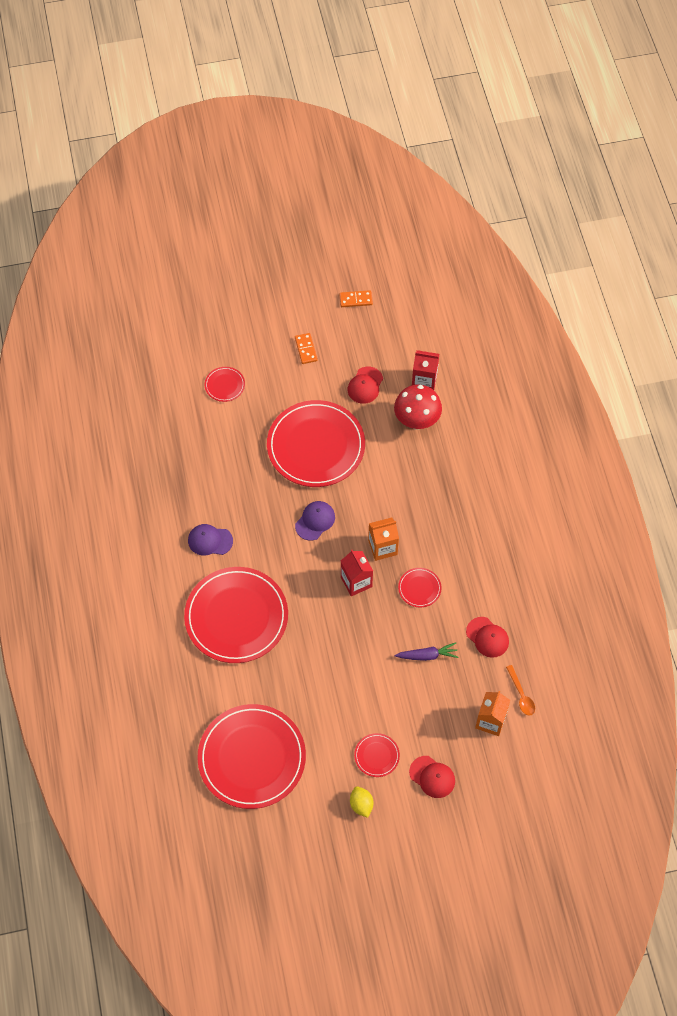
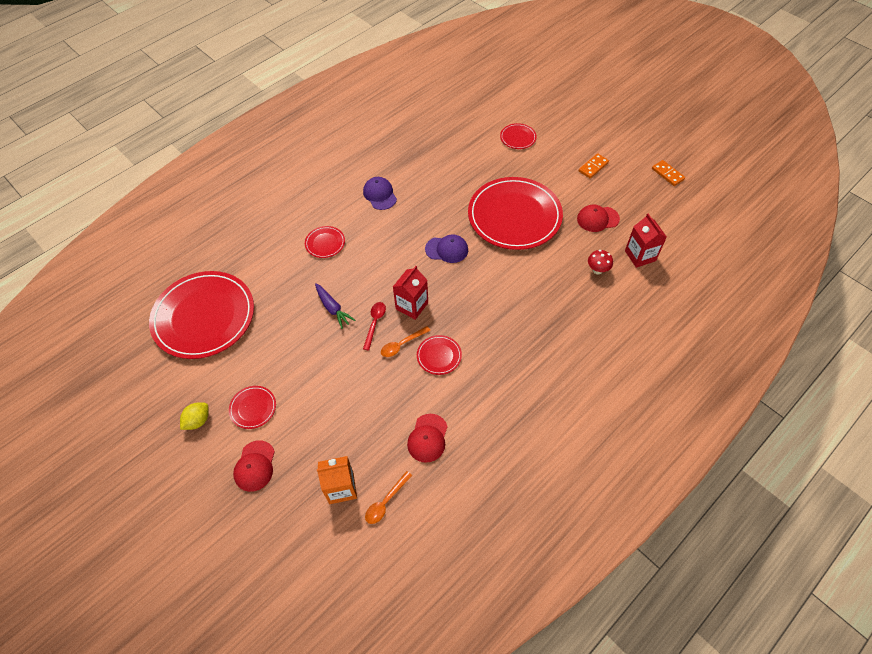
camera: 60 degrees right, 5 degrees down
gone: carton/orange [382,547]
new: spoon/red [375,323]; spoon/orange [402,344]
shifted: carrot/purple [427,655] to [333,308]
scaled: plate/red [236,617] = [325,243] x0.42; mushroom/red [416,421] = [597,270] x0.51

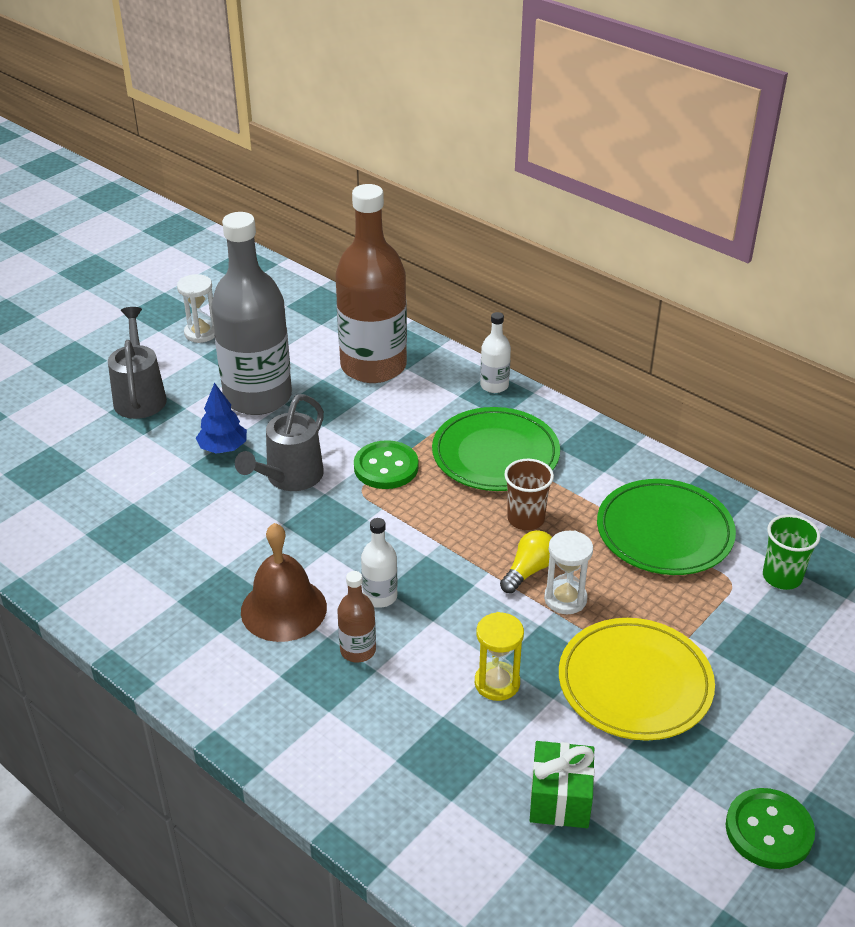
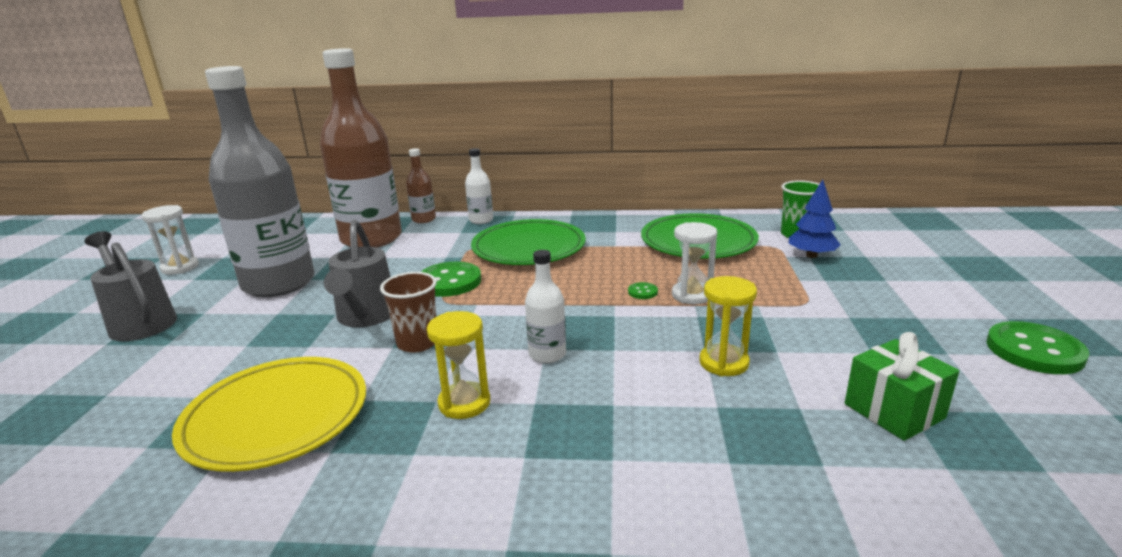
camera: 35 degrees left, 15 degrees down
shifted: plate/yellow [635,683] to [276,417]; cup/brown [526,519] to [417,343]; bottle/brown [358,650] to [424,219]; tree/blue [223,448] to [811,255]
swapped: bell/brown [283,609] to hourglass/yellow [464,403]; light bulb/yellow [528,571] to button/green [642,292]

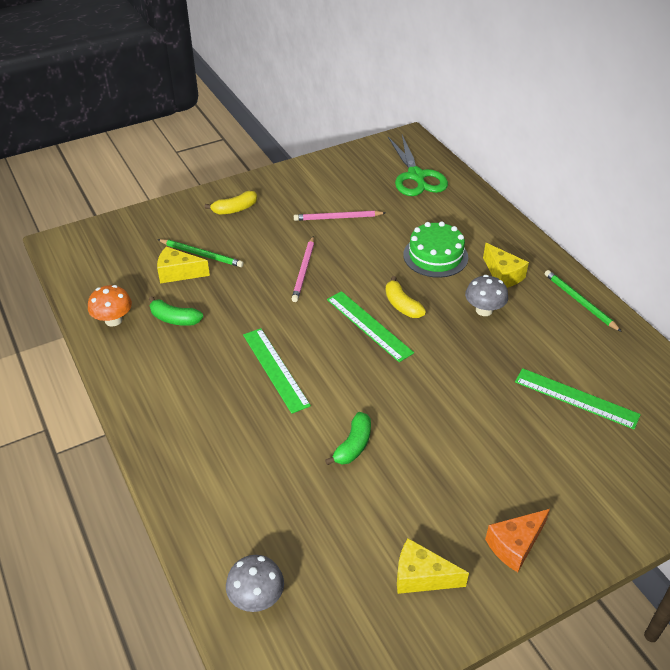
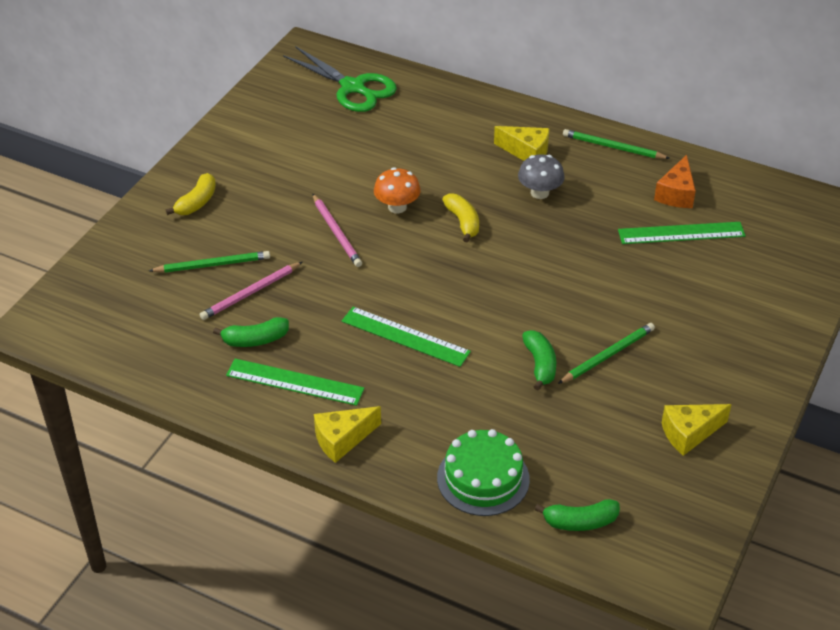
camera: 35 degrees left, 0 degrees up
new: pencil/green [607,355]
shifted: pencil/pink [337,218] to [250,293]; ruler/green [368,326] to [294,382]; cheese/yellow [178,273] to [342,440]; mushroom/orange [113,320] to [397,207]; cake/green [435,256] to [483,478]; cheese/orange [515,545] to [676,194]
swapped: mushroom/grey [256,597] to banana/green [580,522]
rotated: banana/yellow [402,305] = [463,222] 135 degrees counterclockwise

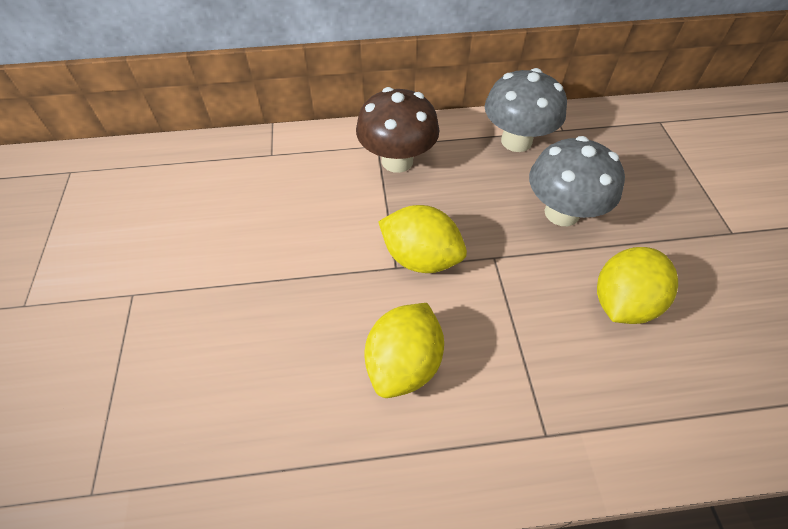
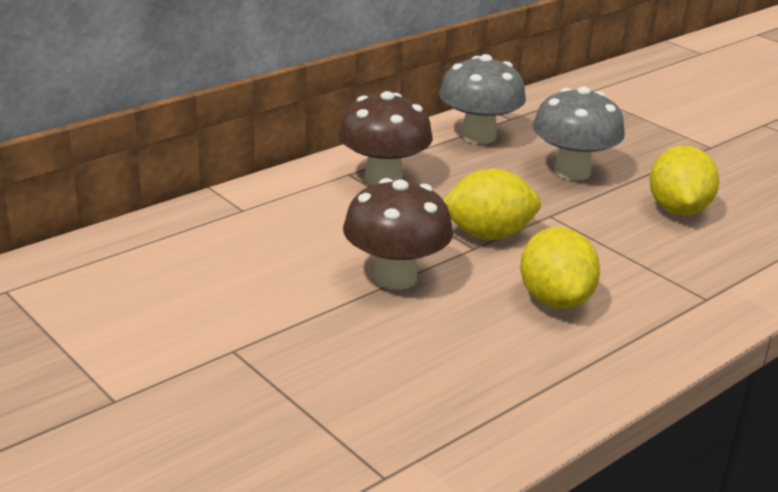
camera: 35 degrees left, 25 degrees down
new: mushroom/brown [395,277]

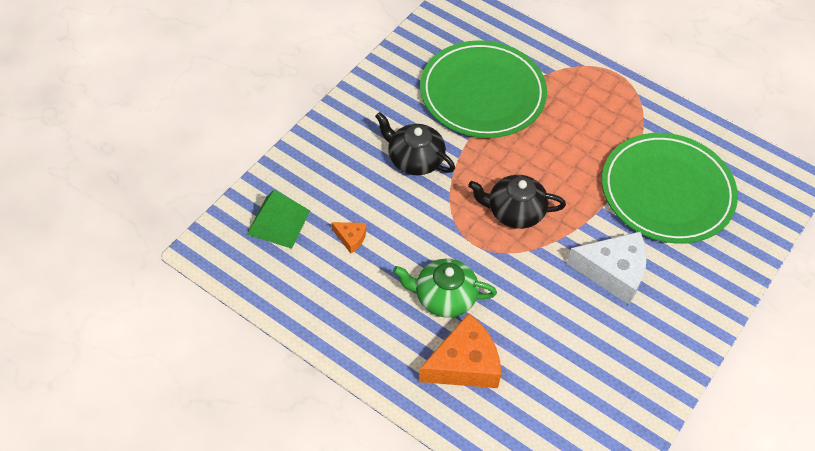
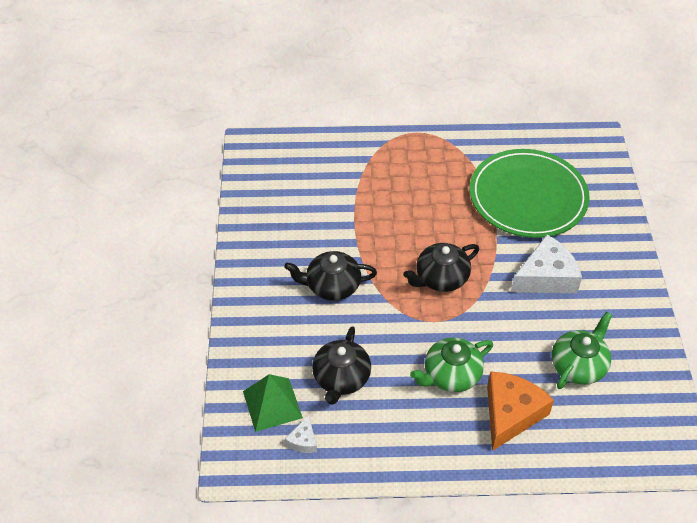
camera: 35 degrees left, 5 degrees down
gone: plate/green [482,93]
new: cheese/white [303,441]; teapot/green [578,365]
swapped: cheese/orange [351,238] to teapot/black [341,378]

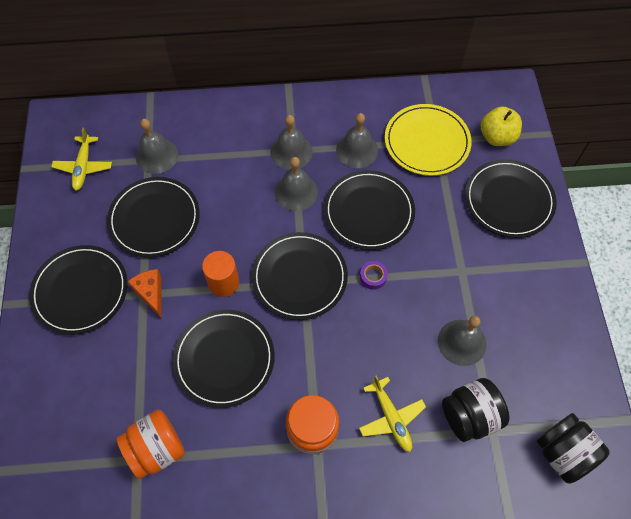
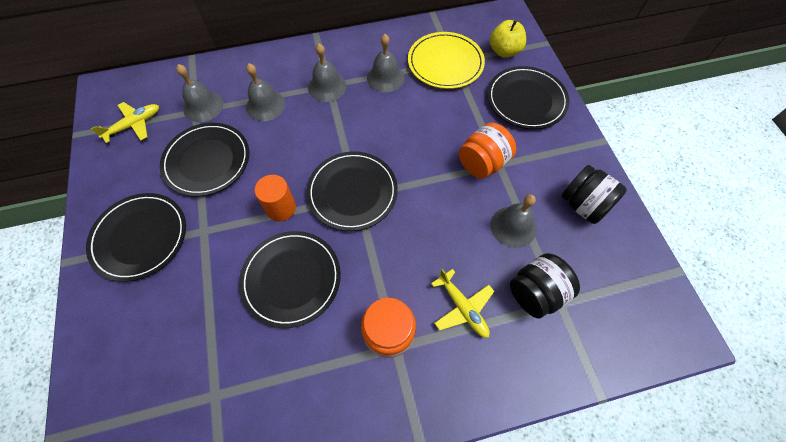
camera: 10 degrees left, 0 degrees up
gone: cheese/orange [151,294]; plate/black [369,212]; tape/purple [373,277]
shifted: bell/grey [296,192] to [265,105]; jar/orange [157,449] to [482,163]; jar/black [562,452] to [583,205]
rotated: plane/yellow [83,166] = [134,125] 120 degrees counterclockwise

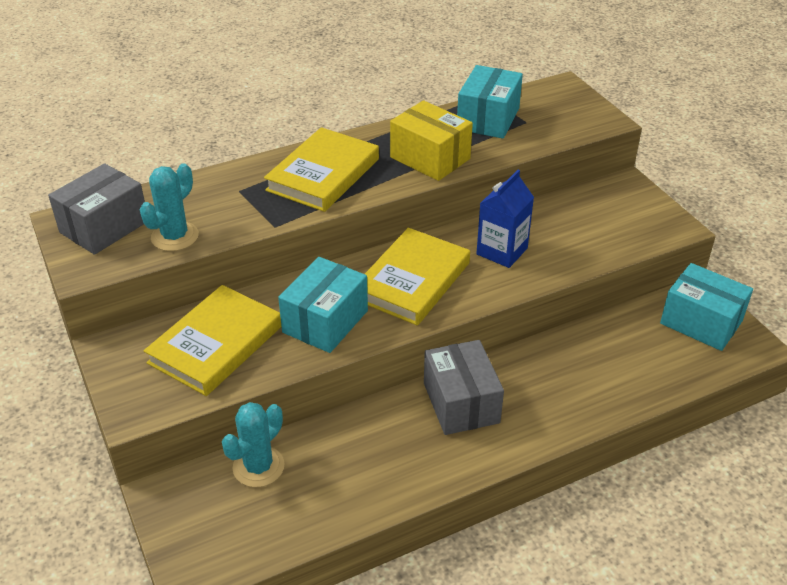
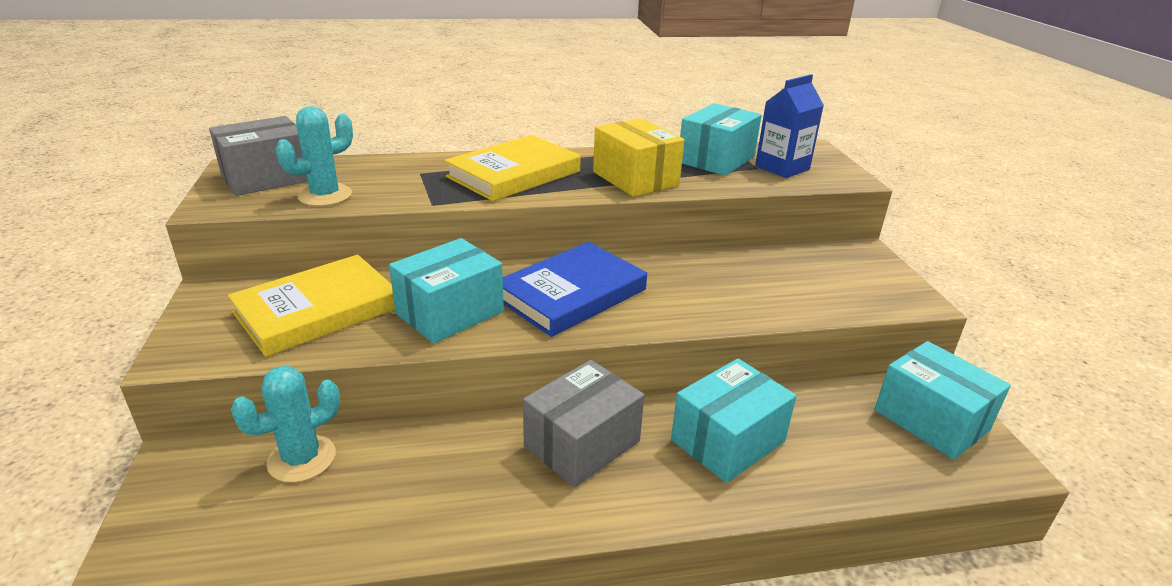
camera: 15 degrees right, 10 degrees down
new: box/turquoise [728,441]
shifted: carton/blue [502,251] to [782,168]
repainted: book/yellow [412,281] to book/blue [571,294]
rotated: box/grey [461,403] = [582,444] 45 degrees clockwise

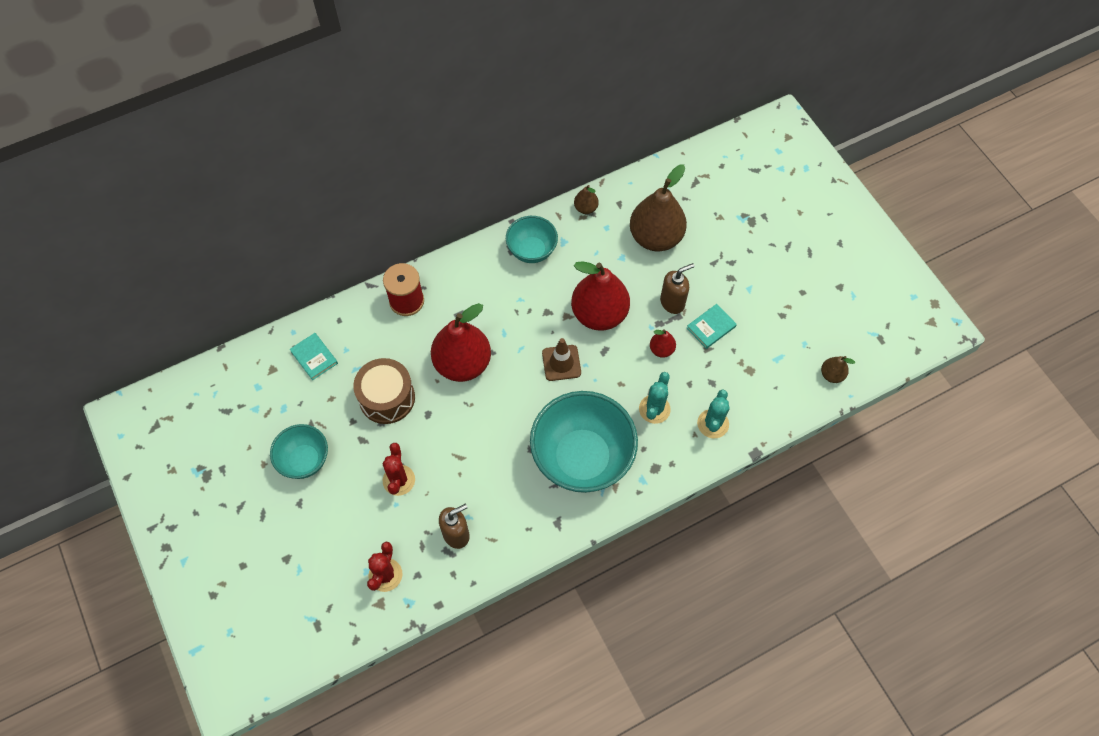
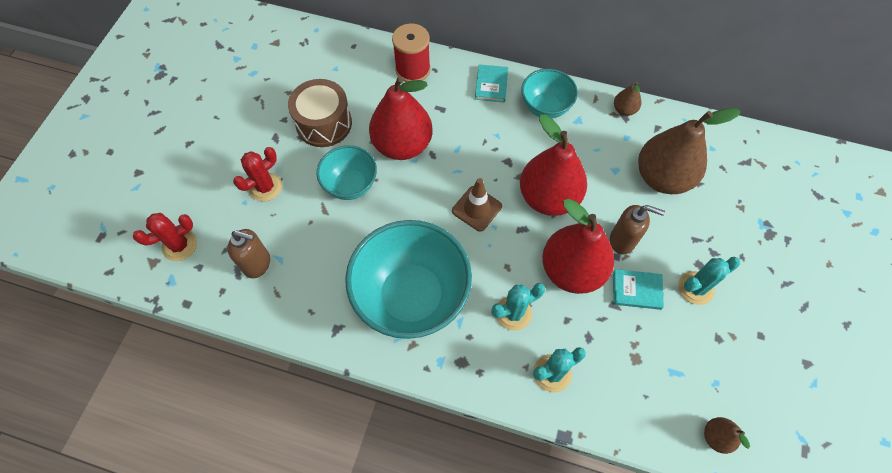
camera: 45 degrees right, 0 degrees up
new: cactus/turquoise [695,288]
shifted: bowl/turquoise [304,460] to [350,185]; book/turquoise [314,357] to [491,85]
scaled: pear/red [661,349] = [572,270] x2.24

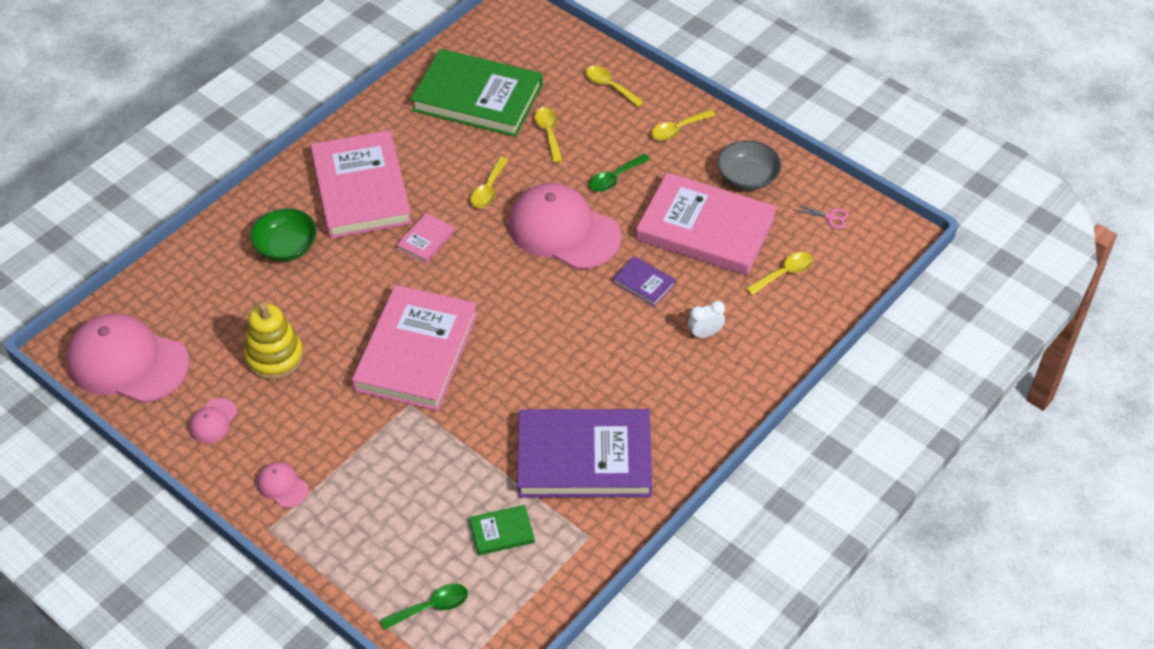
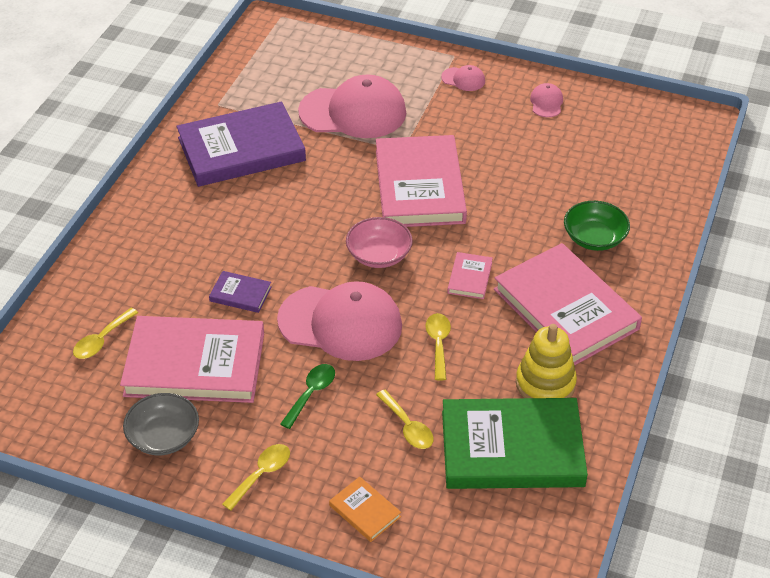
camera: 160 degrees right, 5 degrees down
gone: spoon/green [431,607]; book/green [501,532]; clock/white [705,334]; scissors/pink [830,217]
new: bowl/pink [379,255]
shifted: cap/pink [127,362] to [353,112]; stacking toy/yellow [274,357] to [545,384]
swapped: spoon/yellow [610,86] to book/orange [365,511]

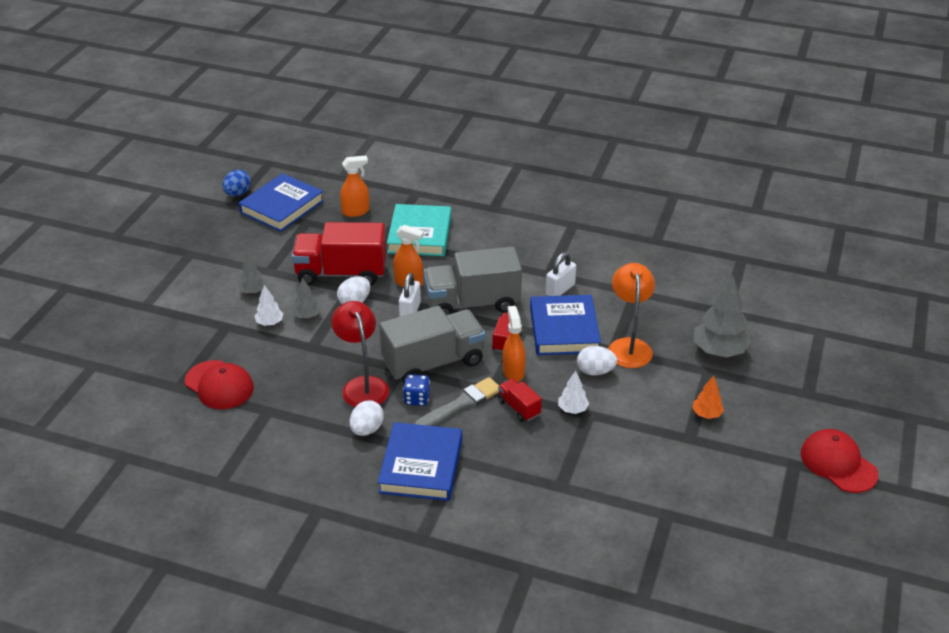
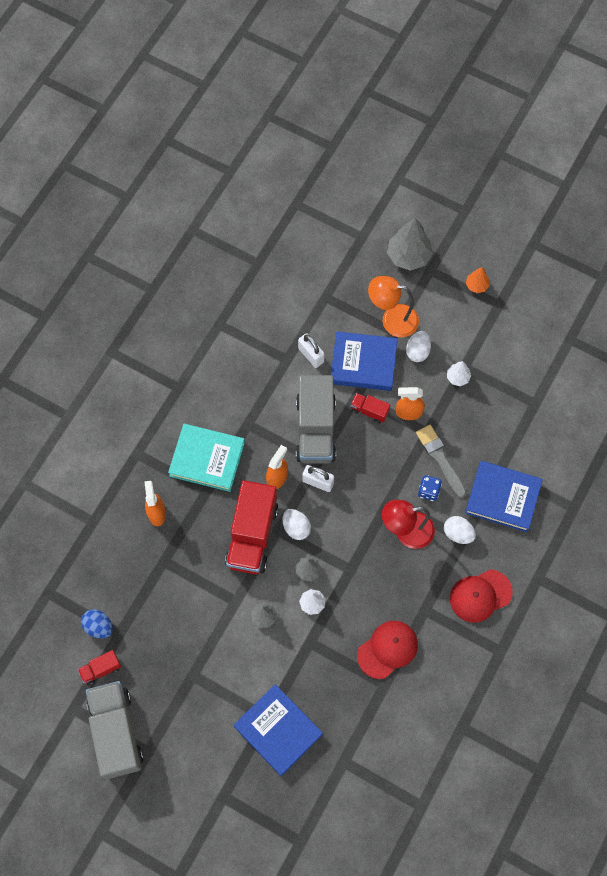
camera: 80 degrees left, 30 degrees up
shifted: truck/red [519,408] to [101,669]; truck/grey [433,362] to [116,732]; book/blue [282,207] to [278,730]; cap/red [838,463] to [480,595]

